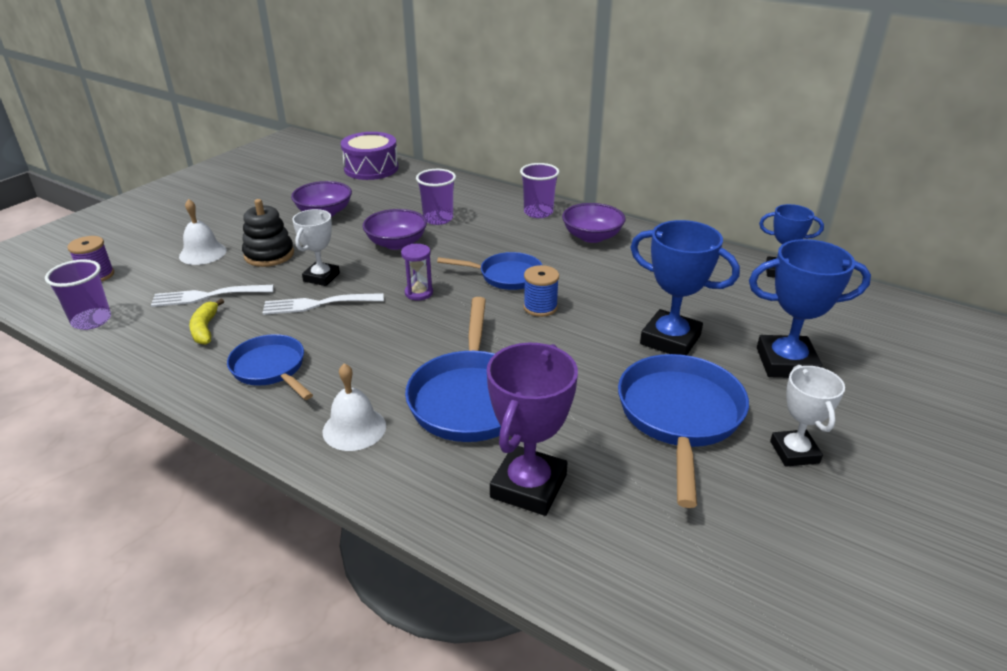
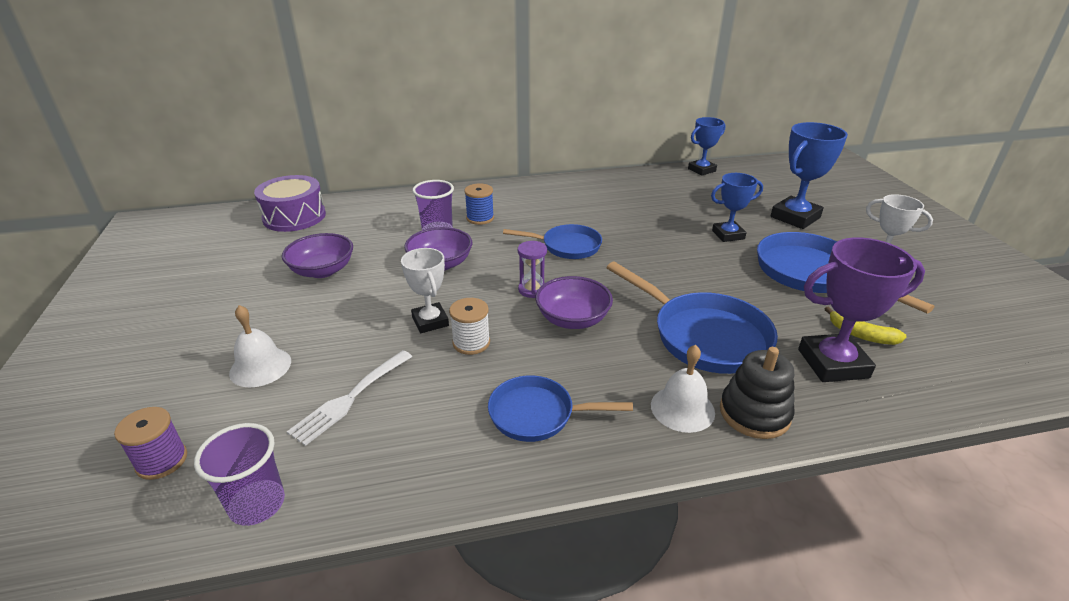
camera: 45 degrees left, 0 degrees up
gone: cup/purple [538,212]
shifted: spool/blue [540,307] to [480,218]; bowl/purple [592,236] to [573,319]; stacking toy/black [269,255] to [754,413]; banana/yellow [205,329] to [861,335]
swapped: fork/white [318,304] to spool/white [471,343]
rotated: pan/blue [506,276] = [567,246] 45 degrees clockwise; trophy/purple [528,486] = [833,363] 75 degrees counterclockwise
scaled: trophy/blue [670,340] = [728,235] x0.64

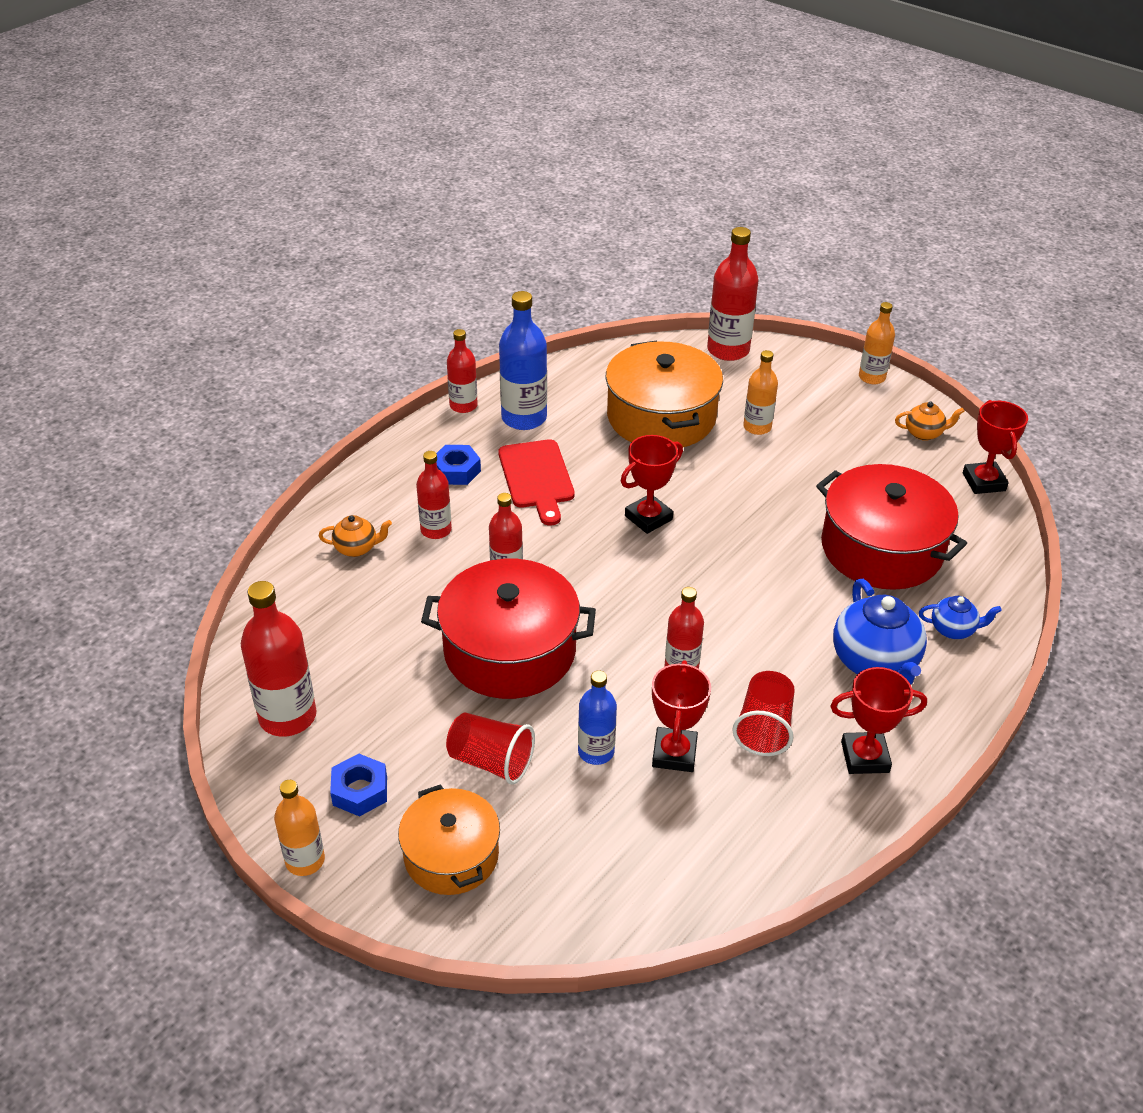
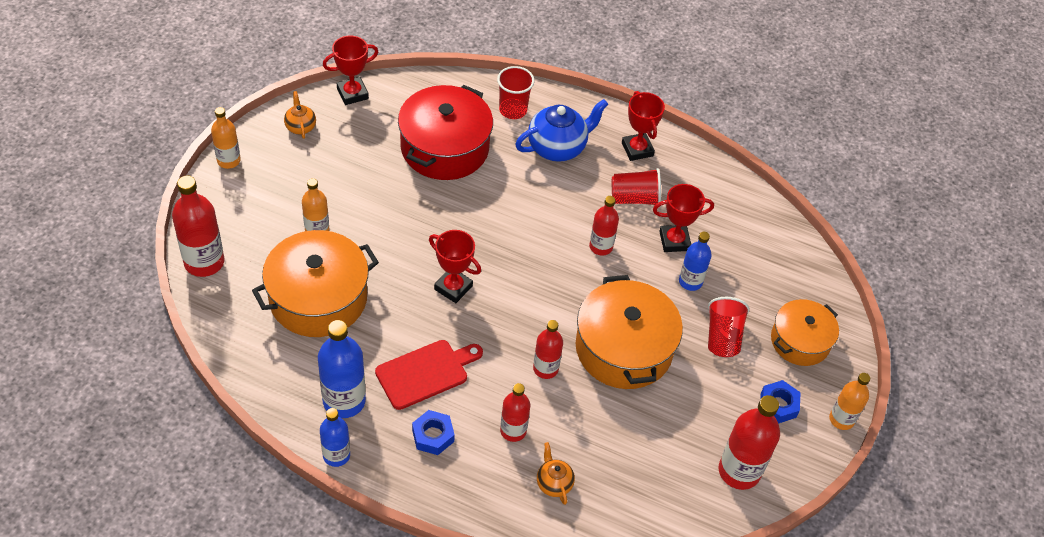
camera: 110 degrees left, 10 degrees up
swapped: teapot/blue [953,629] to cup/red [513,110]
repainted: bottle/red [463,405] to bottle/blue [336,455]; pot/red [510,650] to pot/orange [624,348]

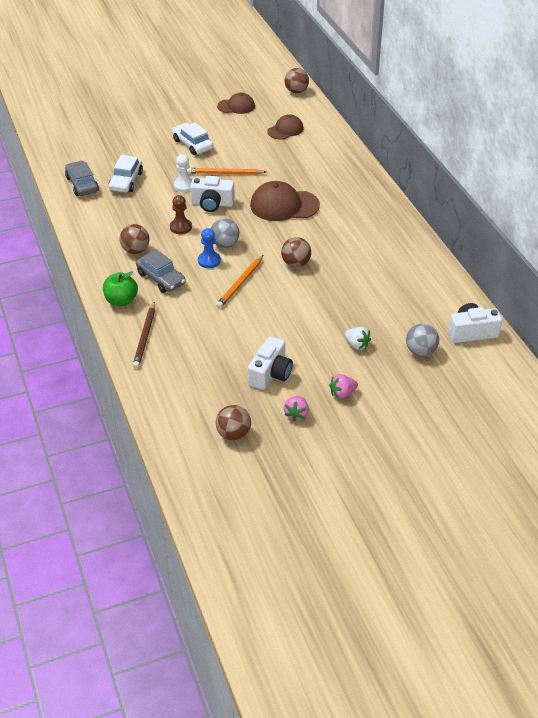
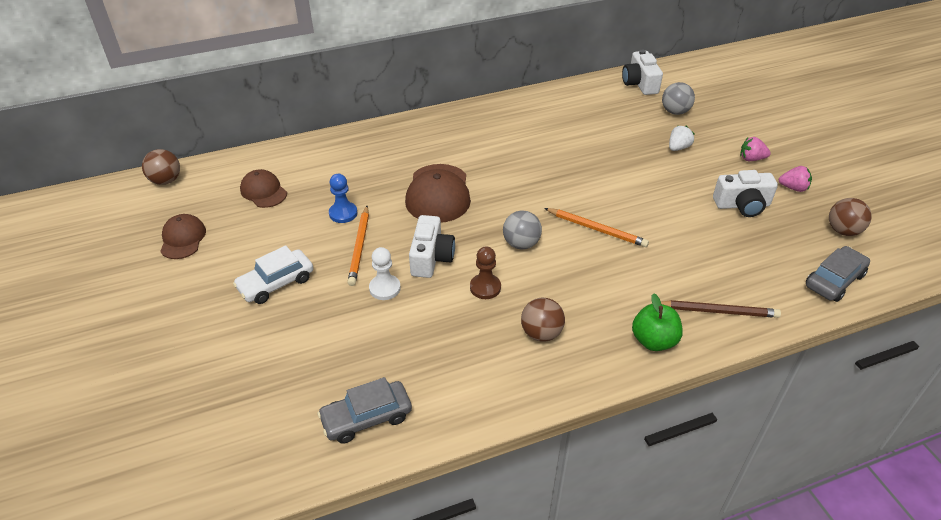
camera: 90 degrees left, 0 degrees up
gone: car/white [126,181]; ball/brown [296,264]
shifted: pawn/blue [209,261] to [343,213]; car/grey [161,278] to [834,280]
rotated: camera/white [270,373] = [742,205] 150 degrees clockwise; strawberry/pink [342,393] = [751,159] 120 degrees clockwise

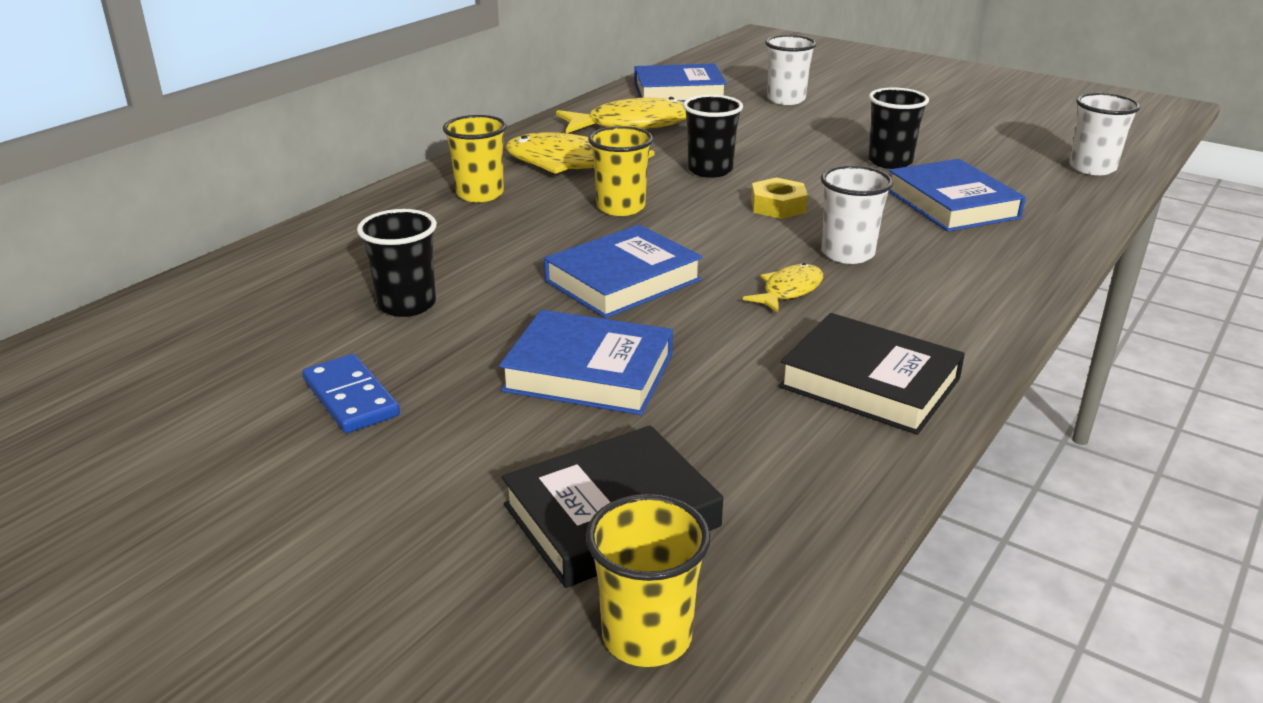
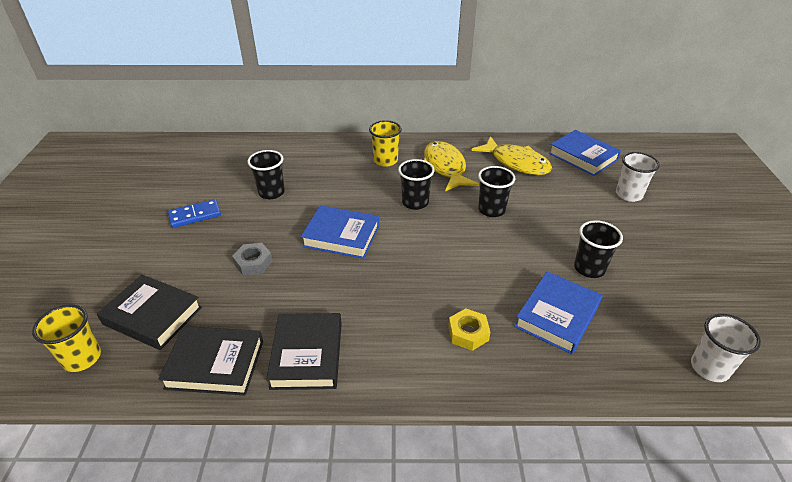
camera: 55 degrees right, 10 degrees up
gone: fish/yellow [789,291]; cup/white [847,253]
new: book/black [215,364]
shifted: nut/yellow [778,206] to [468,333]
swapped: book/blue [589,372] to nut/grey [253,263]
repainted: cup/yellow [621,207] to cup/black [415,202]
rotated: domino/blue [350,398] = [195,215] 45 degrees clockwise

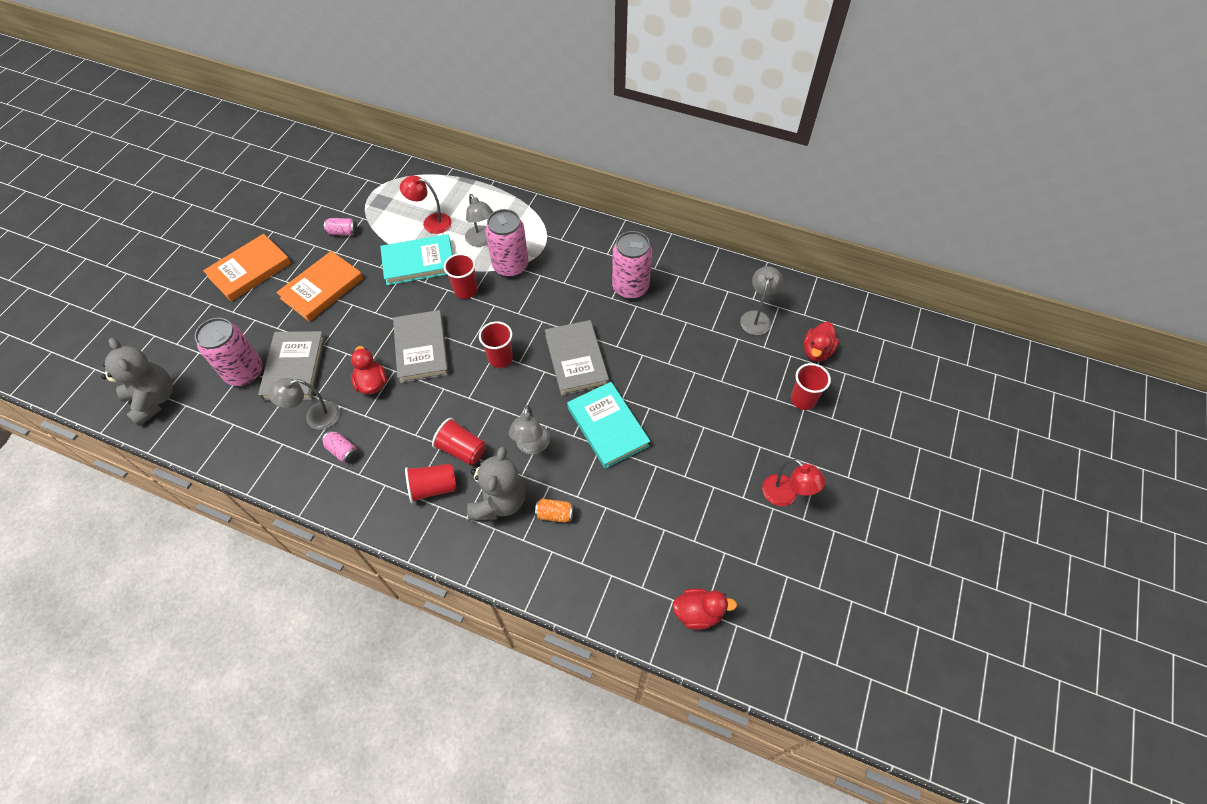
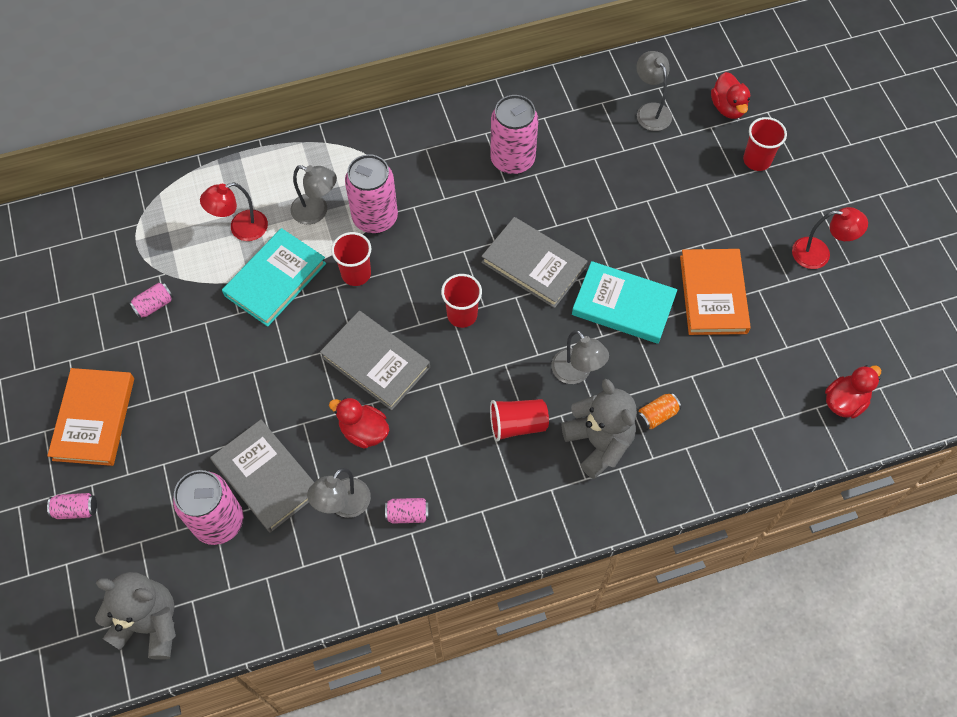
camera: 40 degrees left, 5 degrees up
gone: cup/red [433,487]
new: can/pink [76,509]
shifted: book/orange [322,288] to [713,294]

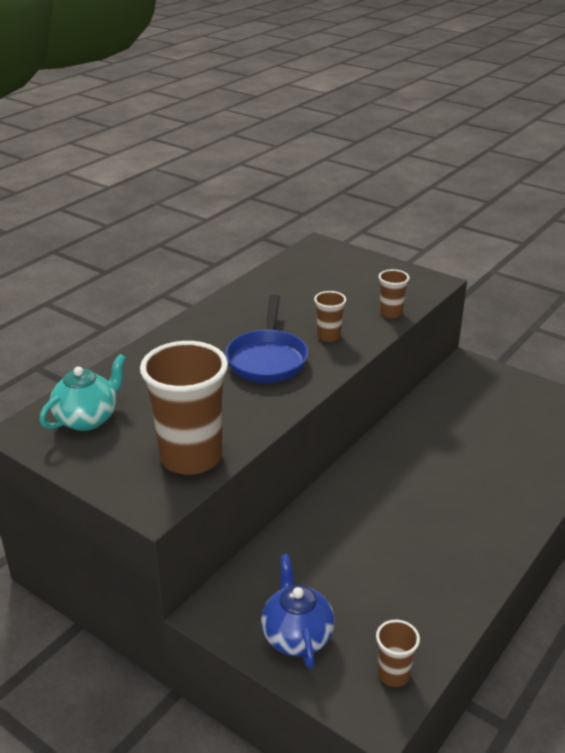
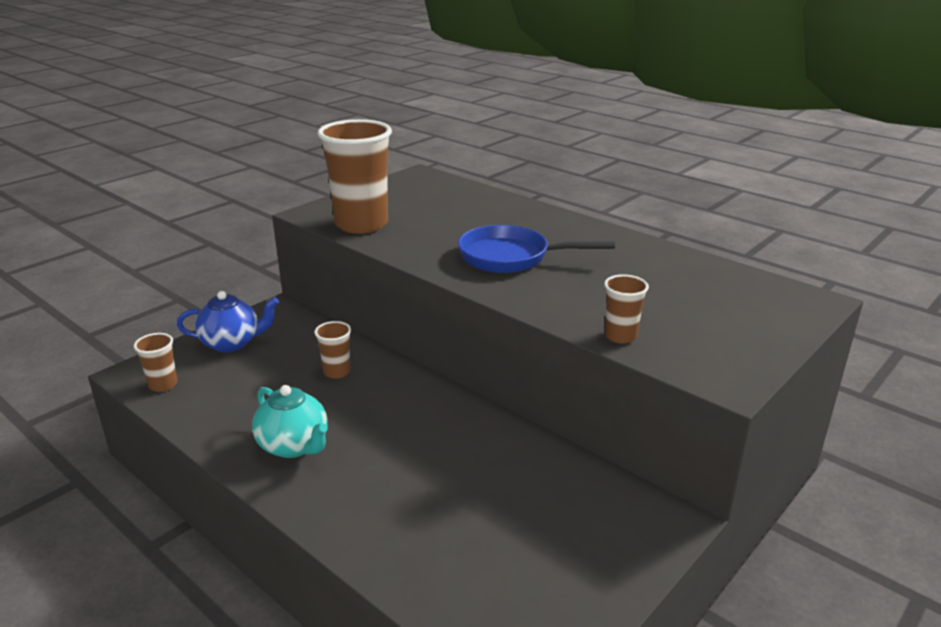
camera: 95 degrees right, 5 degrees down
shifted: teapot/turquoise [87,419] to [294,446]; cup/brown [328,336] to [337,372]

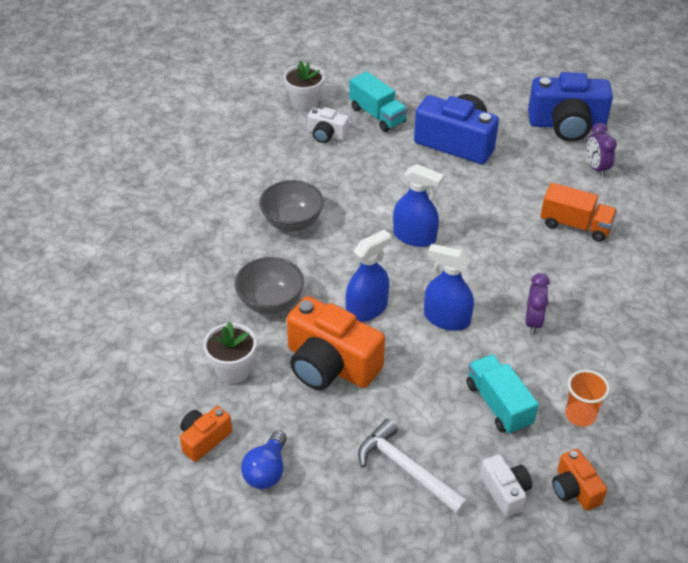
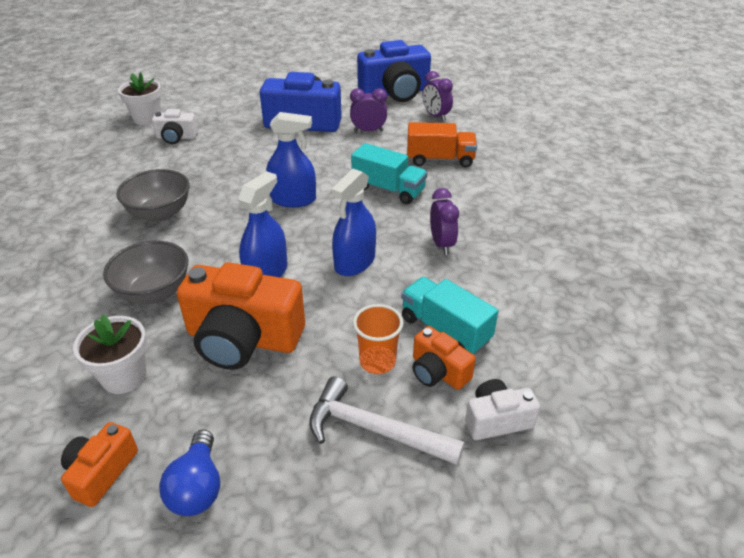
camera: 20 degrees left, 5 degrees down
new: clock/purple [368,131]
shifted: truck/turquoise [377,115] to [388,189]; cup/orange [580,415] to [377,362]; camera/orange [574,489] to [438,372]
rotated: spray bottle/blue [446,319] = [355,262] 60 degrees counterclockwise; camera/white [505,492] = [497,420] 60 degrees counterclockwise

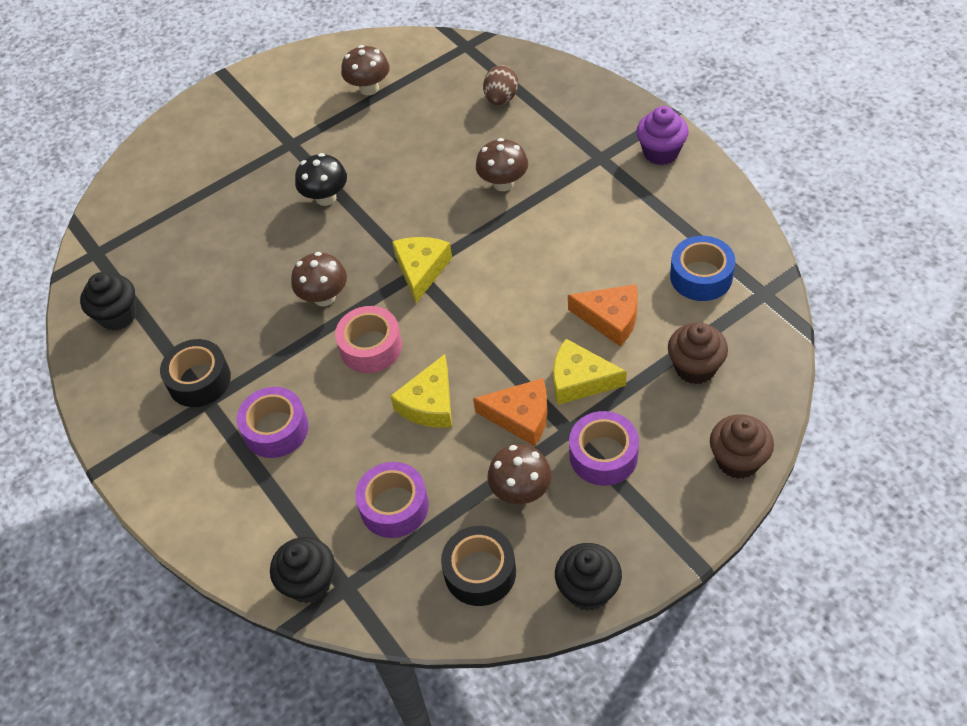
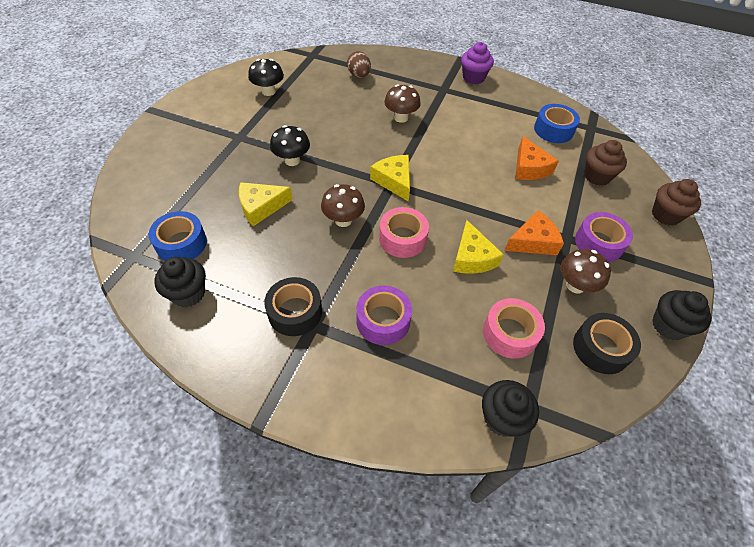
camera: 40 degrees left, 0 degrees up
new: tape/blue [181,243]
shifted: cheese/yellow [579,380] to [261,207]
repainted: mushroom/brown [369,88] to mushroom/black [268,91]; tape/purple [394,506] to tape/pink [510,333]
rotated: cheese/orange [610,319] = [529,168] 90 degrees clockwise

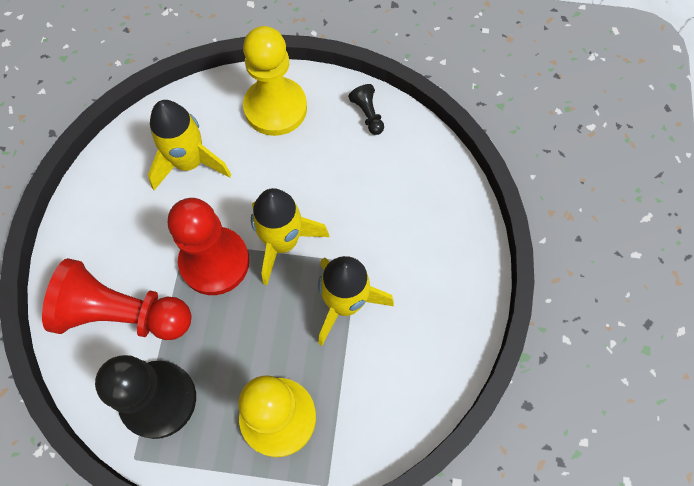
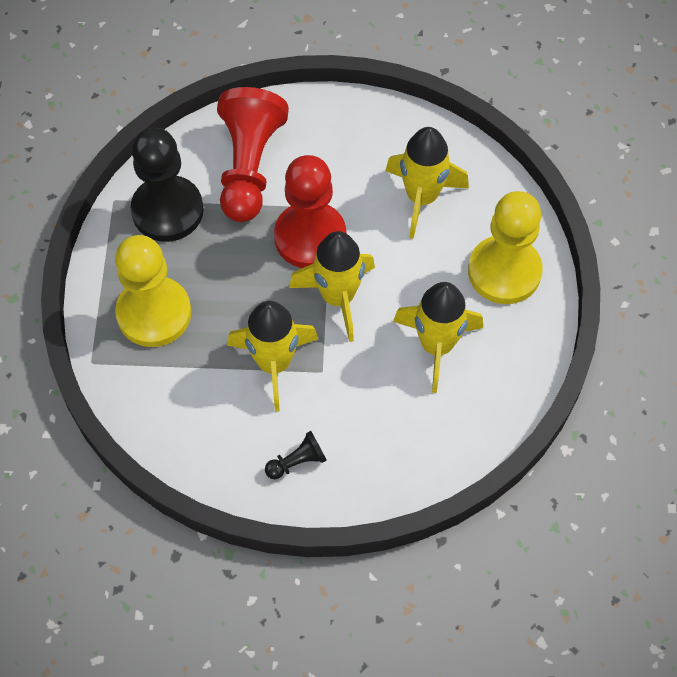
camera: 85 degrees right, 5 degrees down
new: rocket/yellow [436,346]
shifted: pawn/black [367,114] to [297,462]

